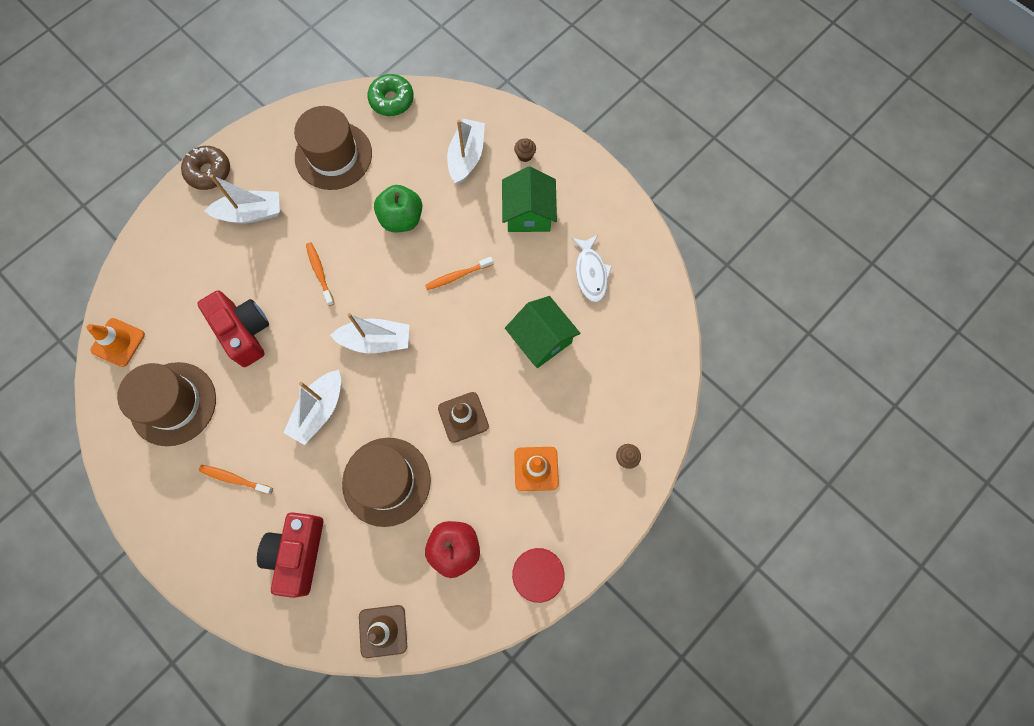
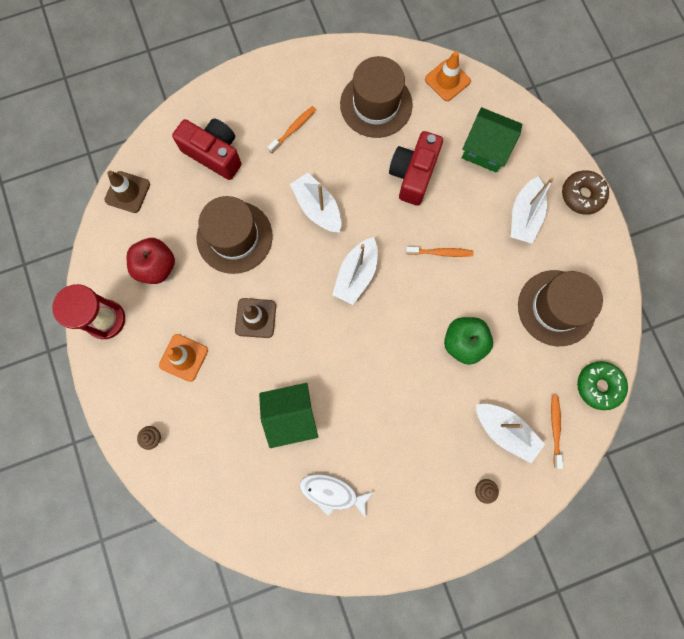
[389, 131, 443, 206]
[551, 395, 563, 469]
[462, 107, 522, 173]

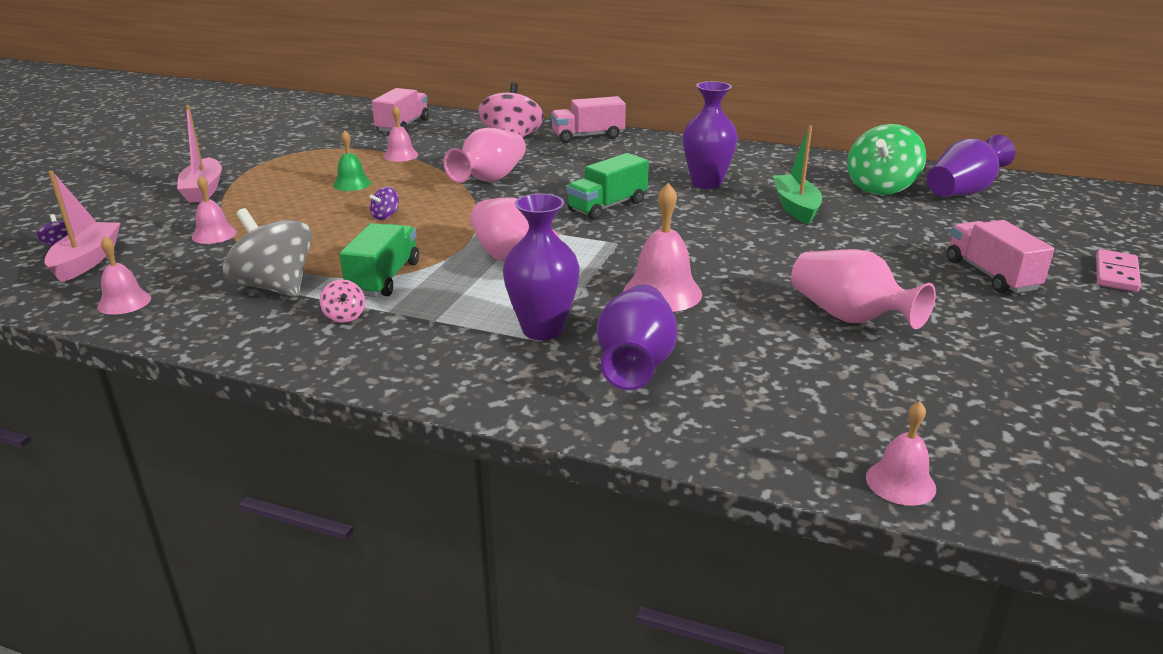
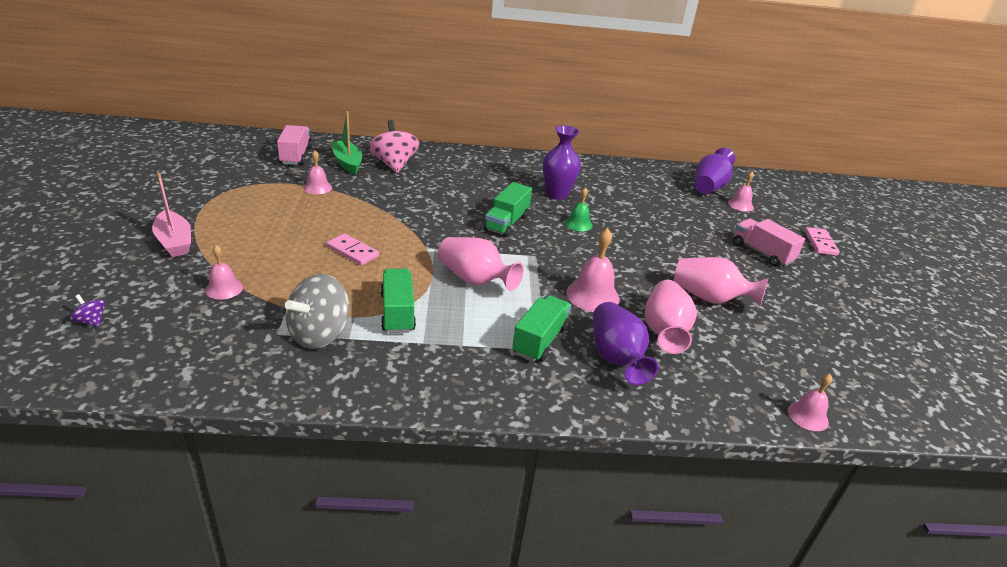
[44, 171, 120, 283] (first image)
[728, 171, 754, 212]
[285, 274, 349, 349]
[319, 279, 365, 323] (first image)
[565, 187, 593, 231]
[326, 233, 379, 266]
[645, 280, 697, 354]
[512, 295, 571, 362]
[551, 96, 626, 143] (first image)
[331, 111, 362, 175]
[847, 124, 926, 195] (first image)

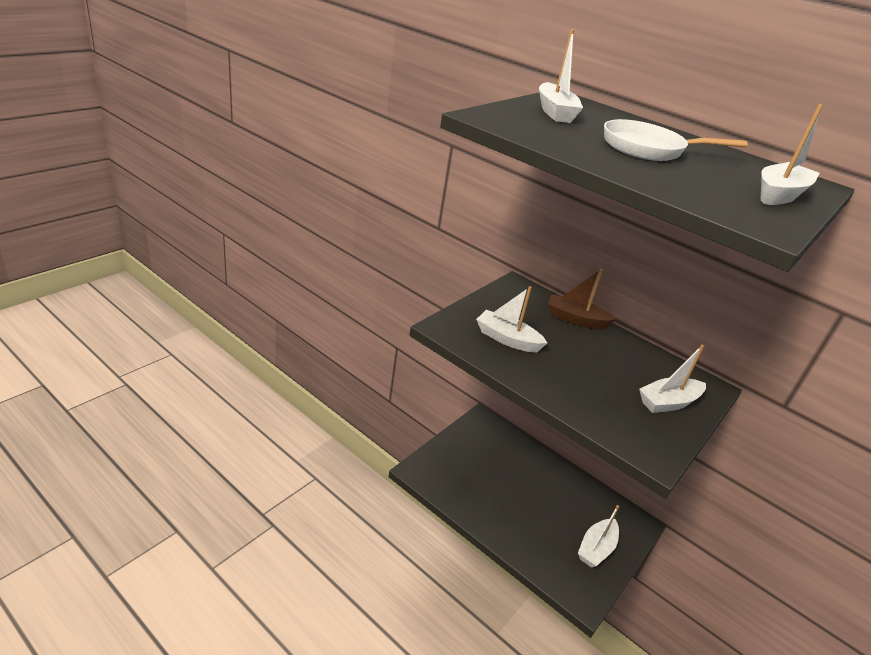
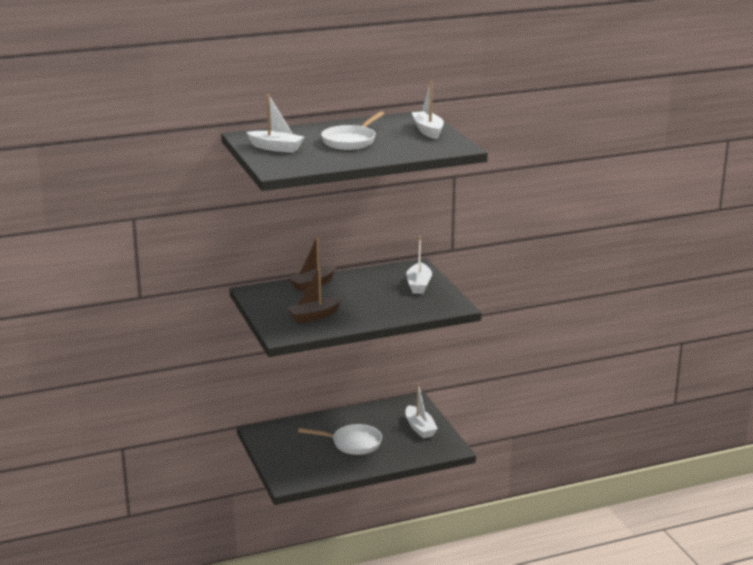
[287, 267, 342, 323]
[298, 424, 382, 455]

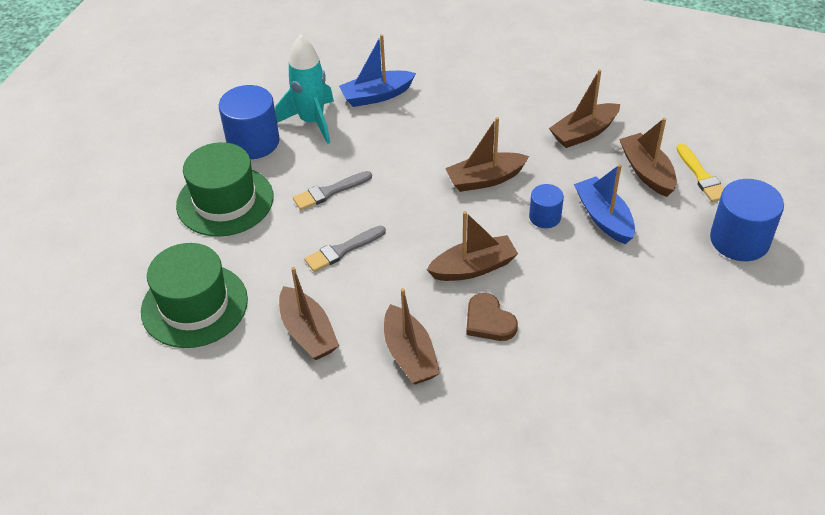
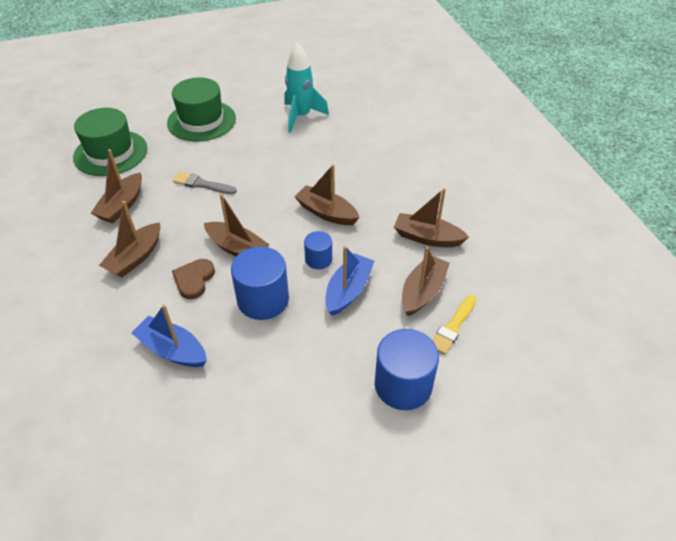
[231, 247, 289, 320]
[293, 171, 372, 210] (first image)
[131, 304, 207, 367]

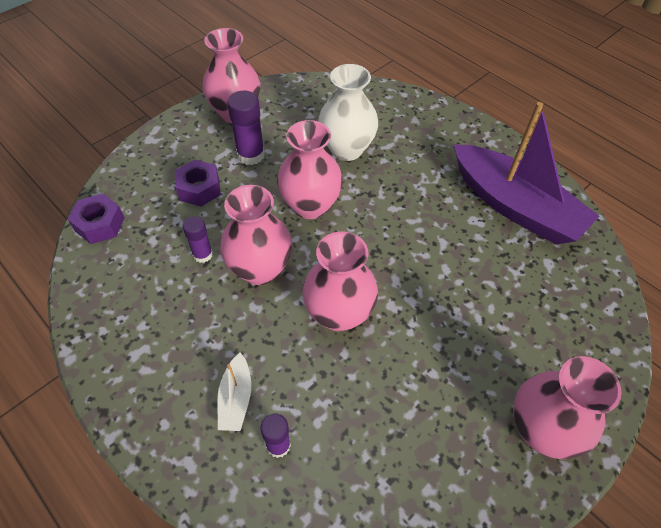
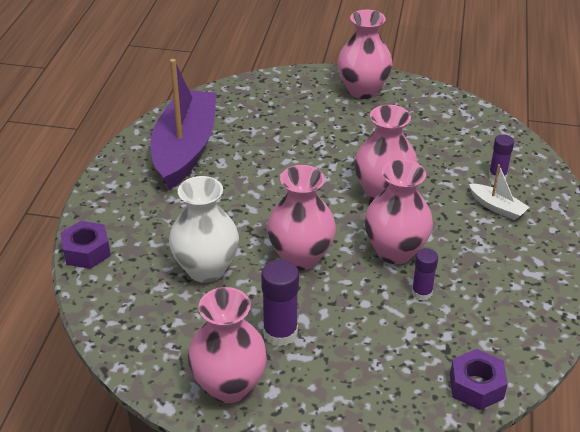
[60, 221, 111, 269]
[469, 164, 529, 220]

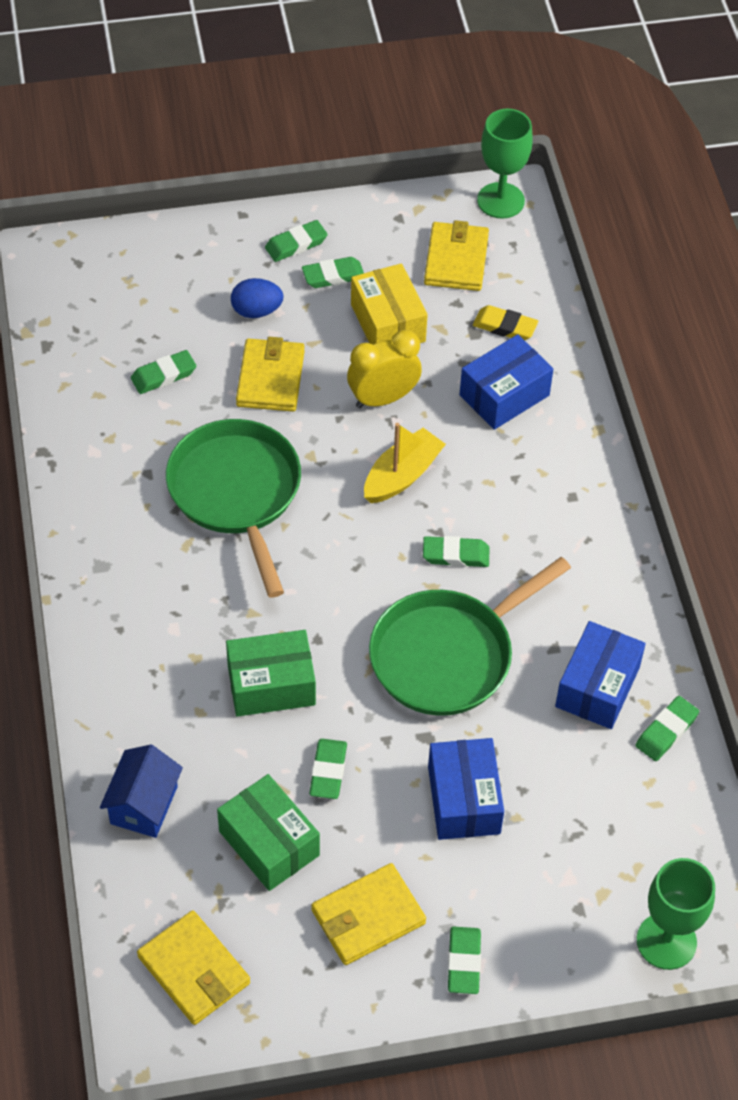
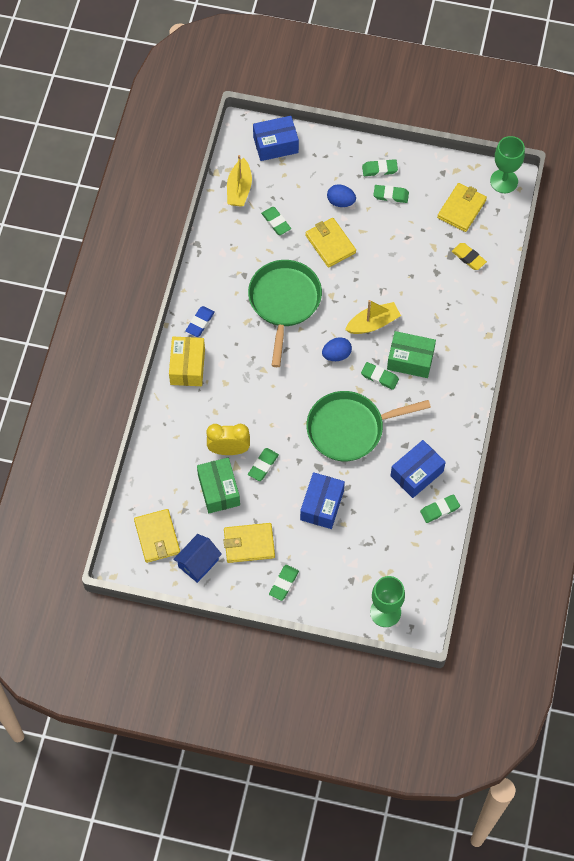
[173, 534, 222, 583]
[261, 207, 291, 235]
[387, 331, 436, 378]
[305, 218, 356, 268]
[206, 424, 250, 455]
[169, 337, 205, 386]
[253, 116, 299, 161]
[185, 306, 215, 337]
[227, 155, 252, 207]
[322, 337, 352, 361]

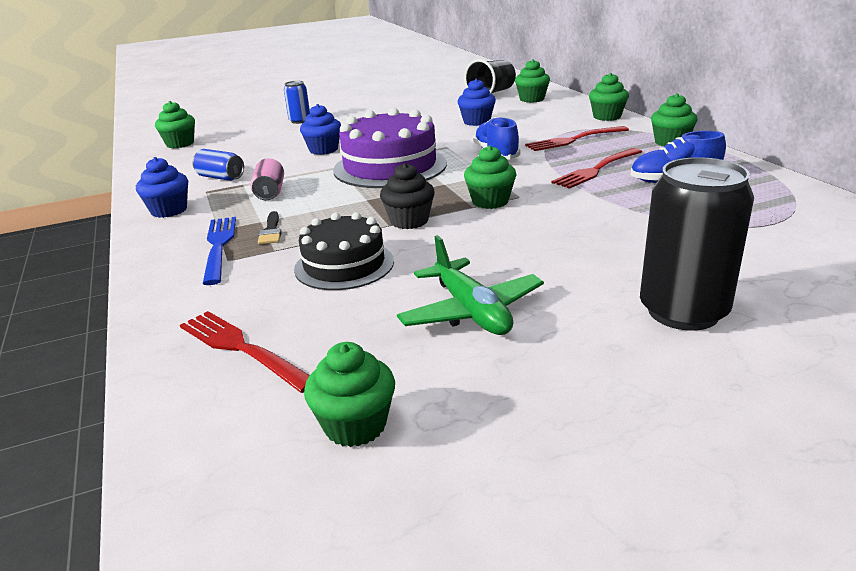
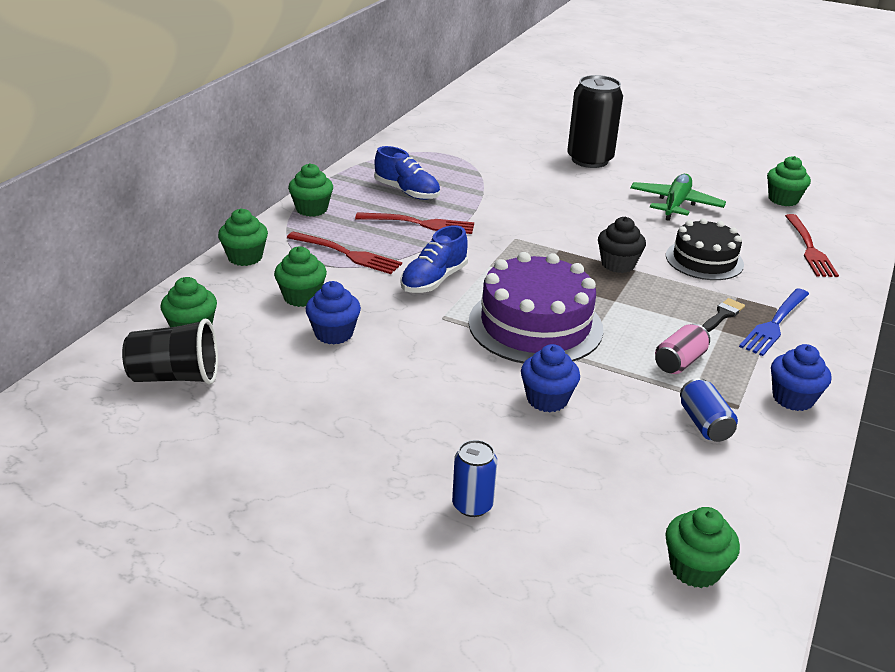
[274, 246, 327, 307]

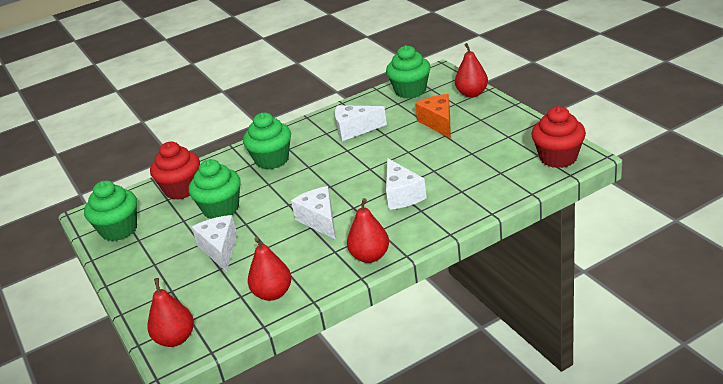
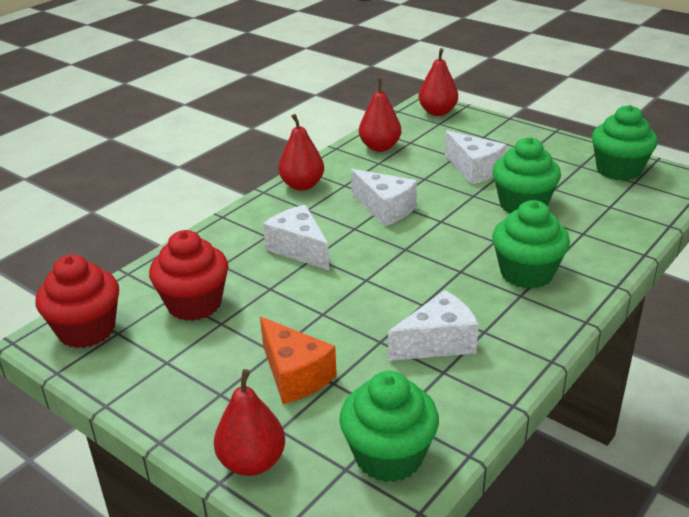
[149, 230, 229, 321]

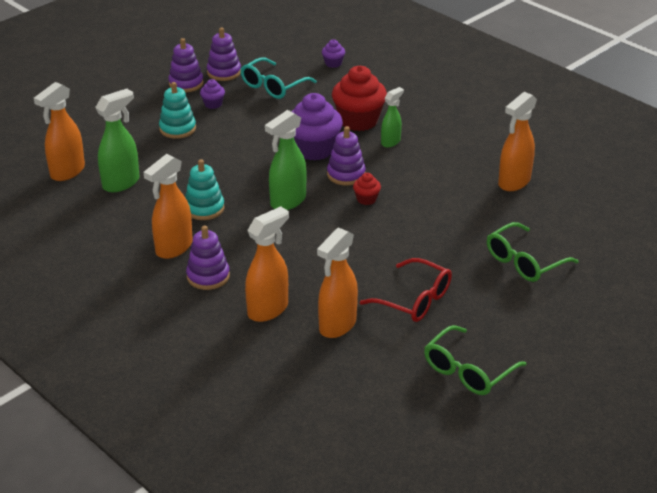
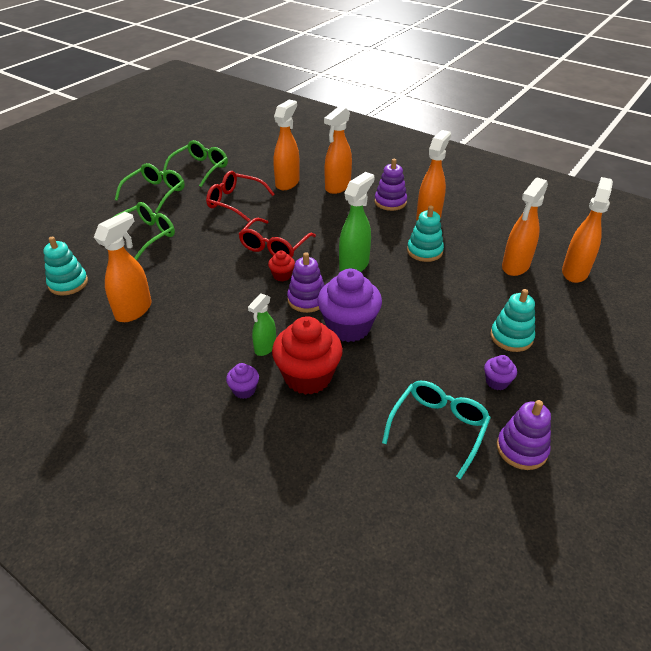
[502, 177, 548, 276]
[168, 38, 204, 92] (first image)
[226, 363, 259, 399]
[44, 237, 88, 296]
[115, 163, 185, 214]
[239, 218, 316, 257]

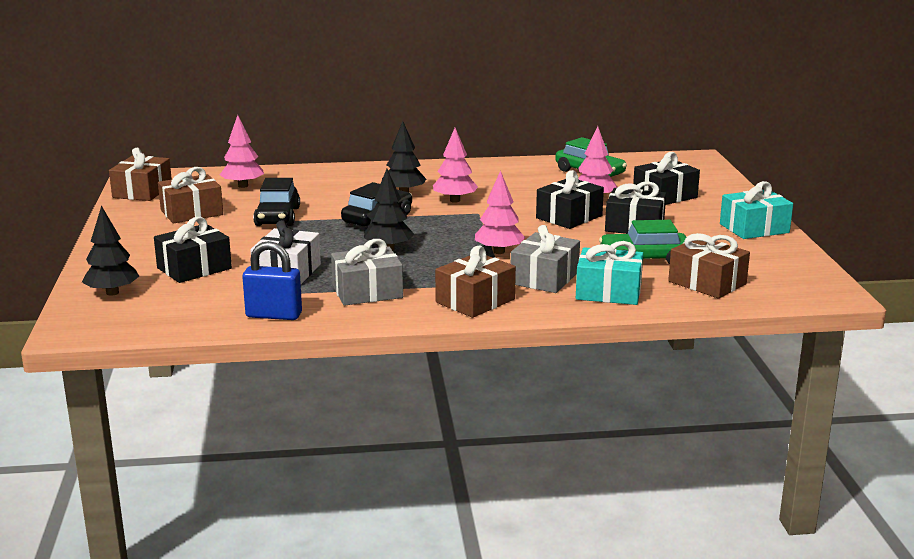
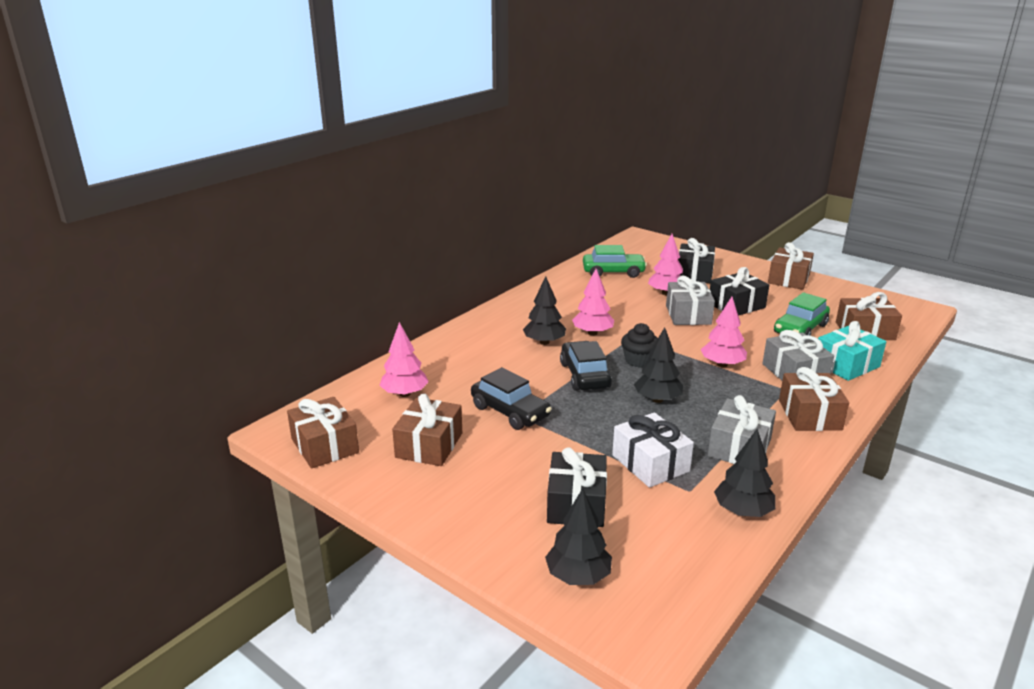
[714, 429, 776, 517]
[666, 276, 715, 325]
[768, 242, 814, 290]
[621, 323, 658, 368]

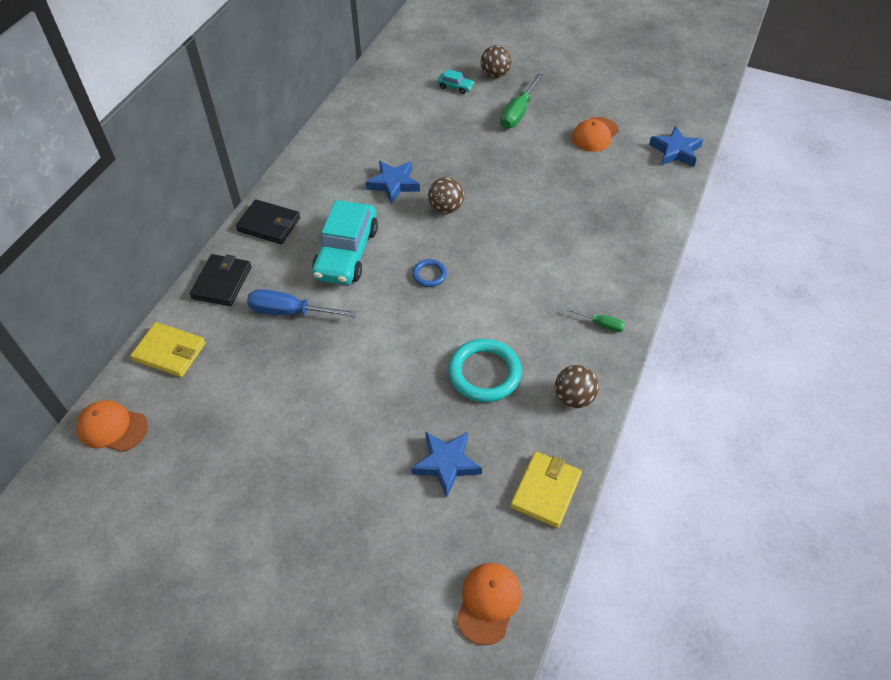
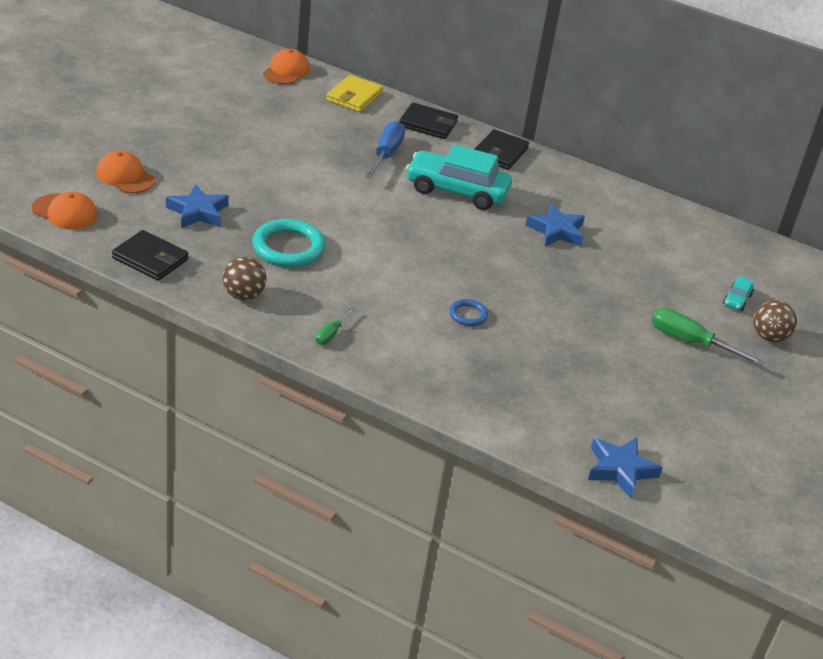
[449, 299, 488, 326]
[428, 177, 464, 214] (first image)
[112, 230, 189, 281]
[96, 151, 155, 193]

